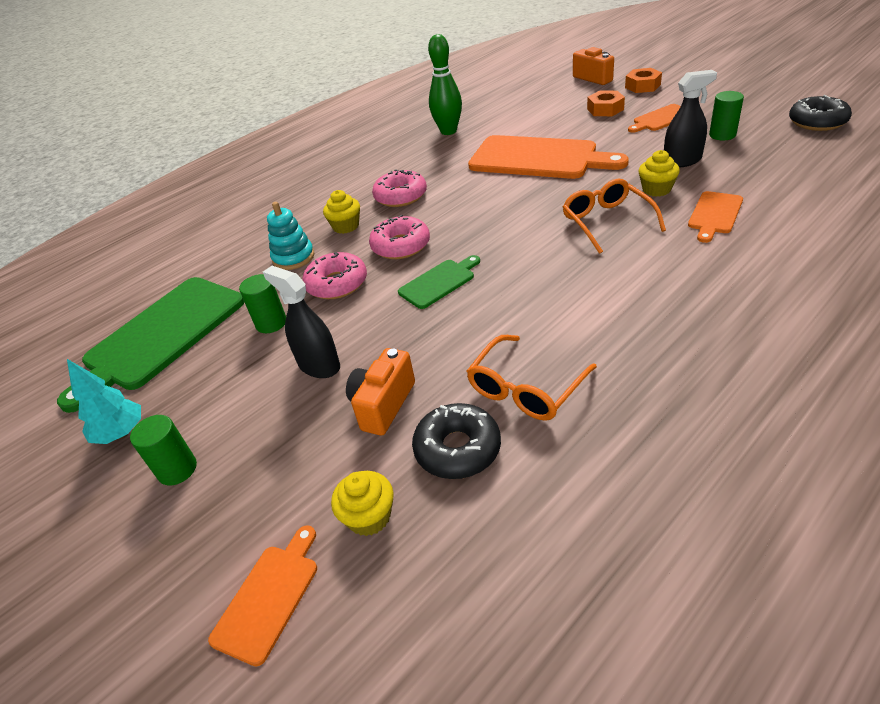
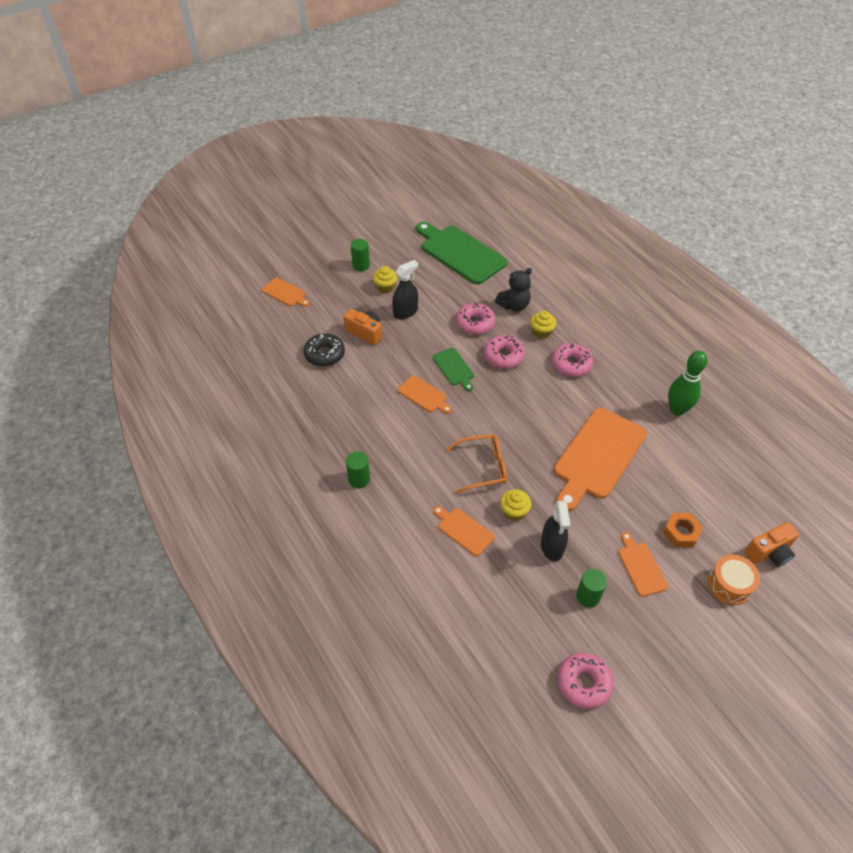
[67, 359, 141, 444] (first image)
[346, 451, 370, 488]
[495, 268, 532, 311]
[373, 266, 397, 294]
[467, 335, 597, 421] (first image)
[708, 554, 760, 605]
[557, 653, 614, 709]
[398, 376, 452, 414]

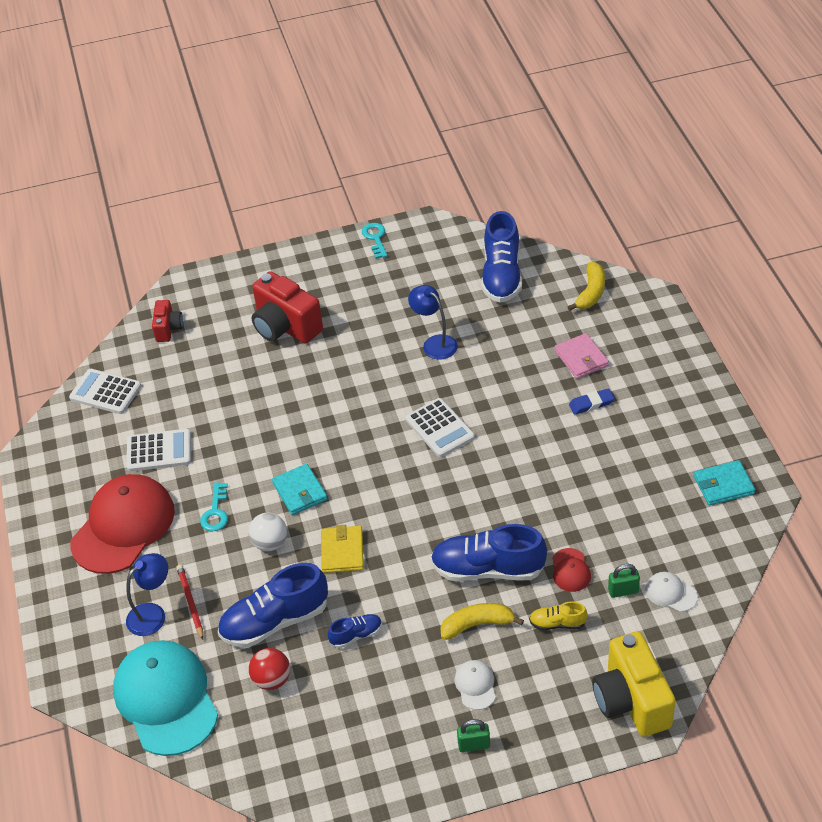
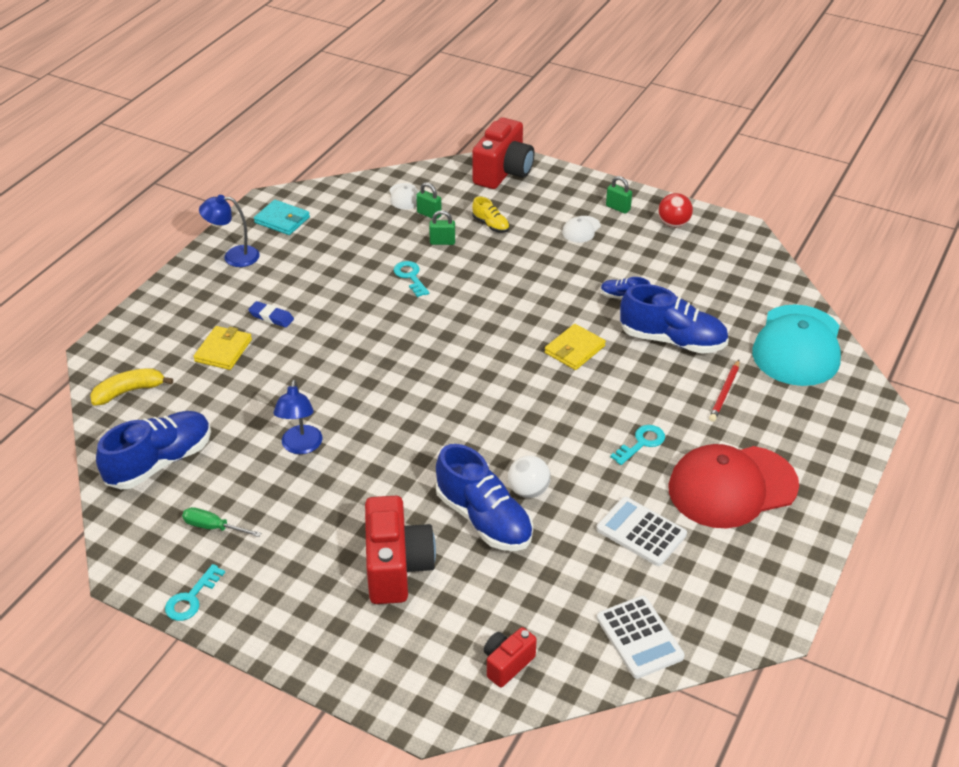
[199, 195, 259, 267]
[508, 455, 551, 498]
[658, 193, 693, 227]
[272, 464, 327, 515] (first image)
[405, 398, 475, 457] (first image)
[436, 444, 533, 551]
[440, 603, 524, 640] (first image)
[429, 210, 455, 245]
[193, 326, 252, 370]
[472, 117, 534, 189]
[182, 507, 261, 537]
[394, 261, 429, 297]

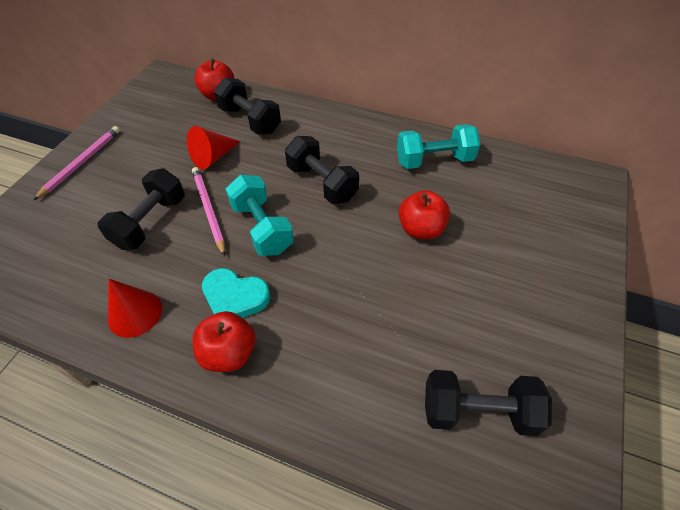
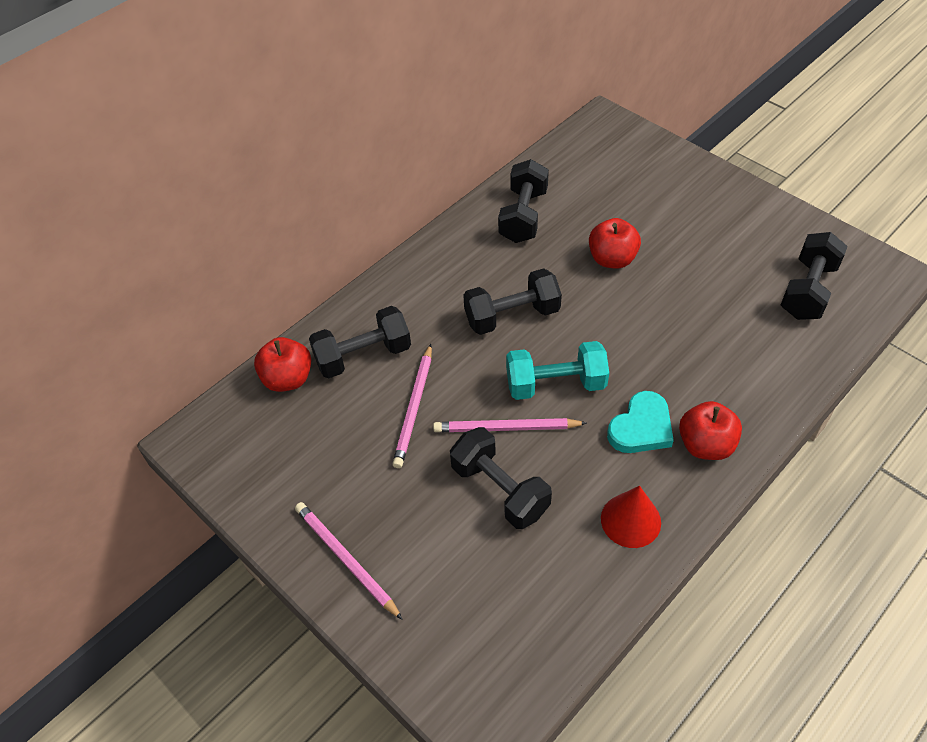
[392, 344, 432, 468]
[498, 159, 549, 243]

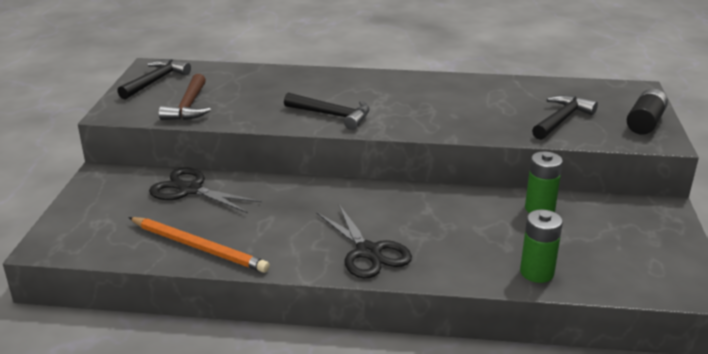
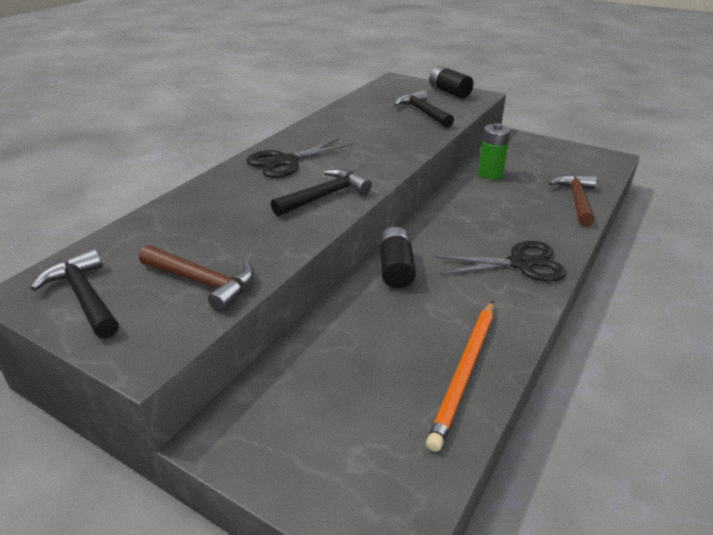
[426, 301, 494, 452]
[247, 138, 353, 178]
[549, 174, 597, 226]
[379, 227, 416, 288]

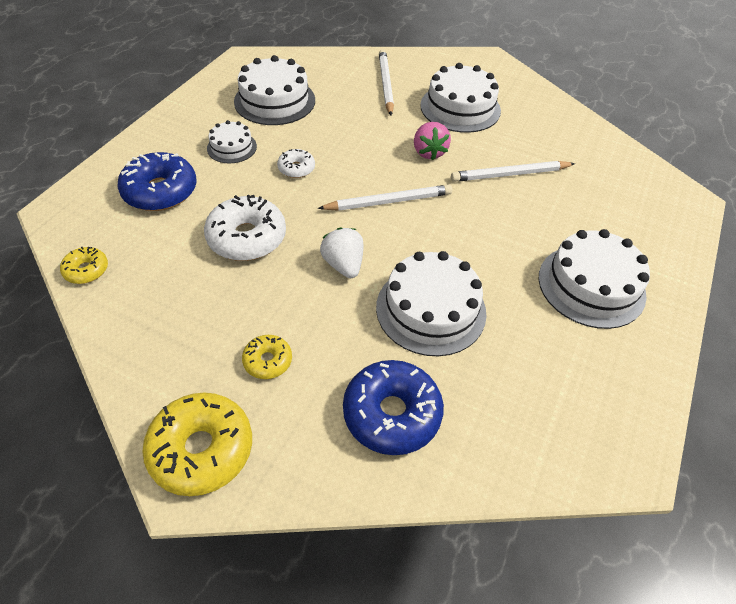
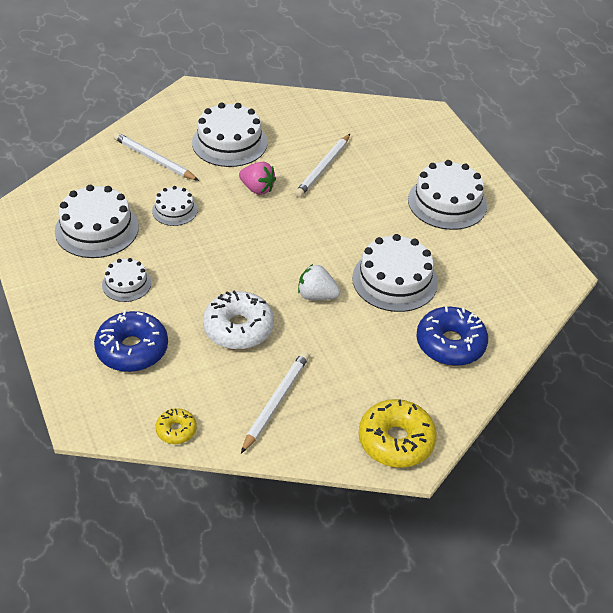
[242, 335, 292, 379] (first image)
[277, 149, 315, 178] (first image)
[241, 351, 309, 453]
[152, 186, 198, 226]

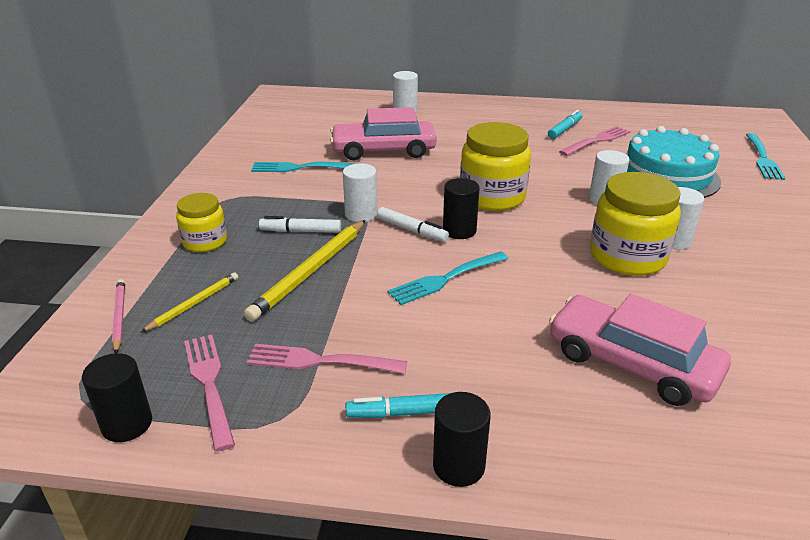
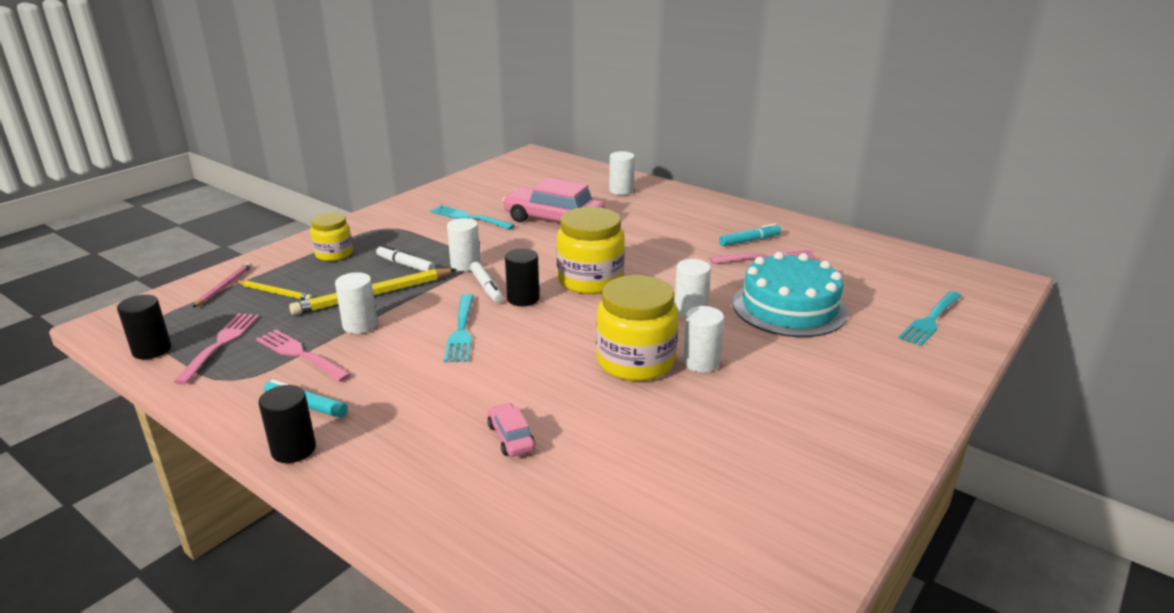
[236, 280, 313, 300]
[444, 294, 474, 362]
[487, 403, 535, 457]
[335, 272, 378, 334]

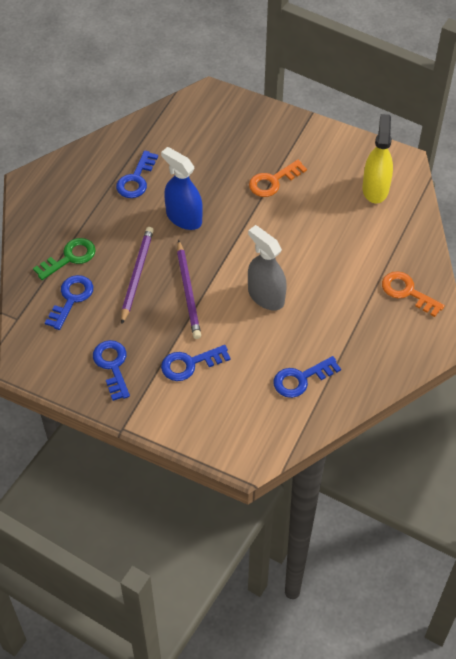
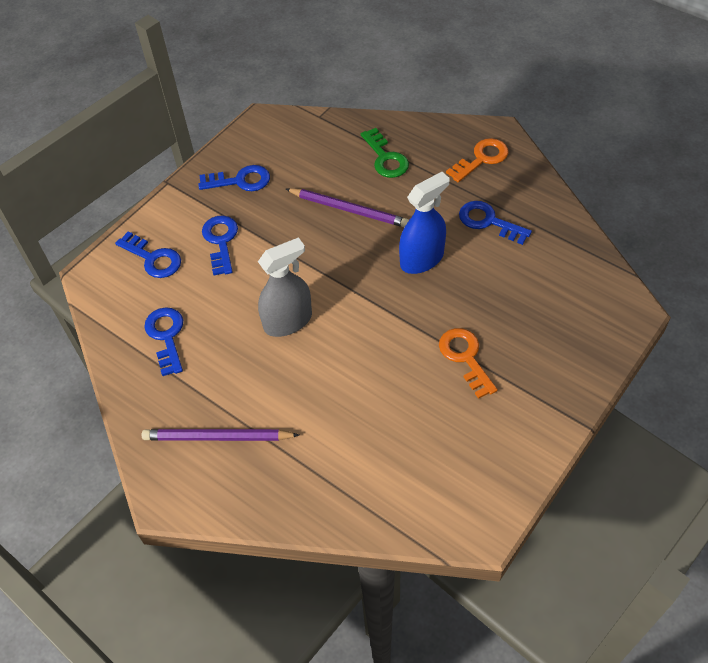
[115, 231, 181, 278]
[142, 429, 299, 441]
[362, 114, 393, 203] (first image)
[446, 138, 508, 182]

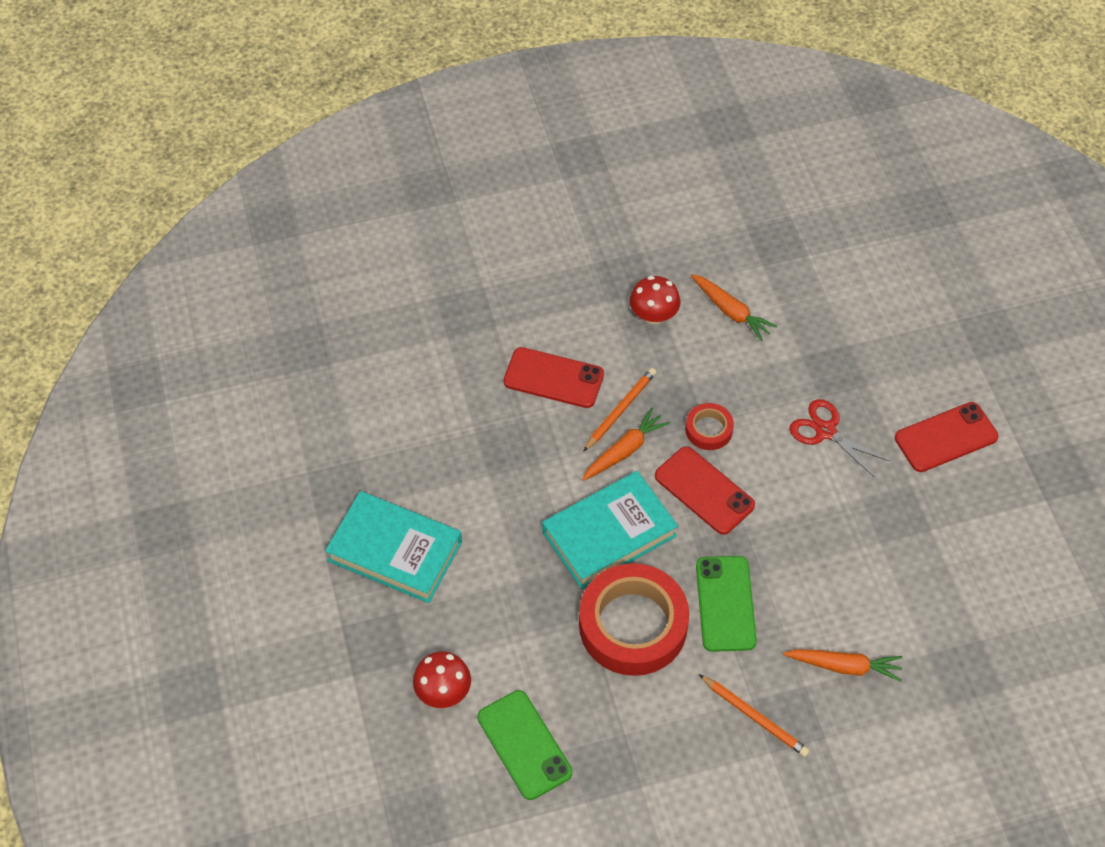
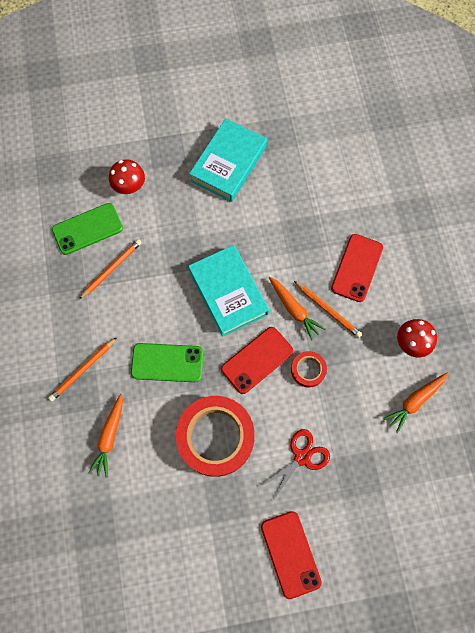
[176, 396, 255, 477]
[79, 239, 142, 299]

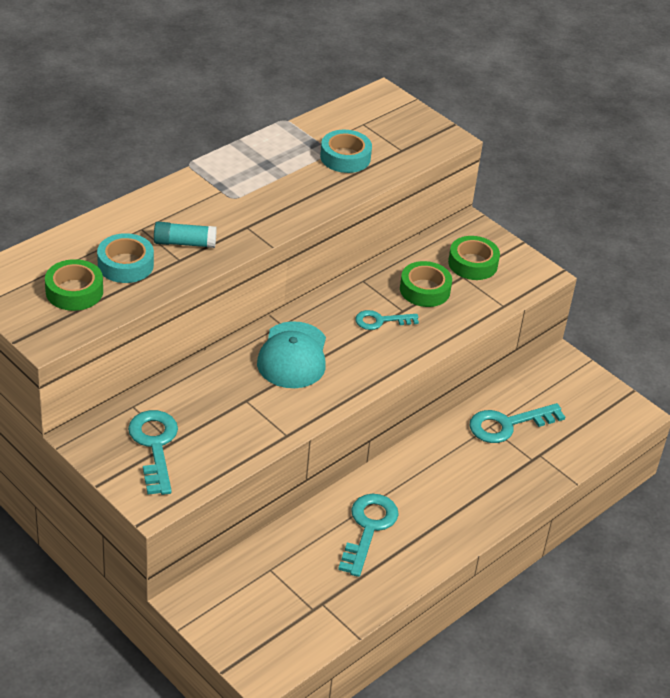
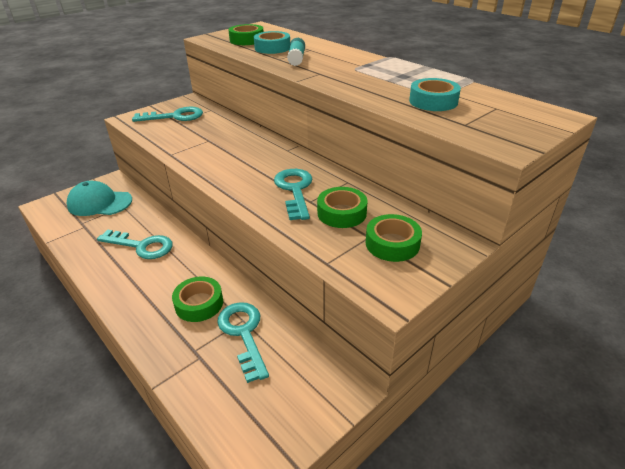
[67, 181, 132, 216]
[274, 169, 312, 220]
[172, 277, 223, 322]

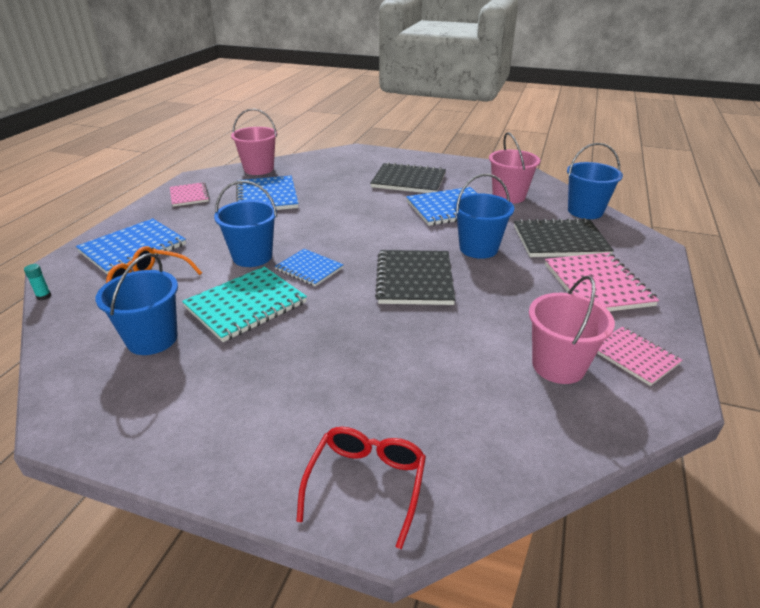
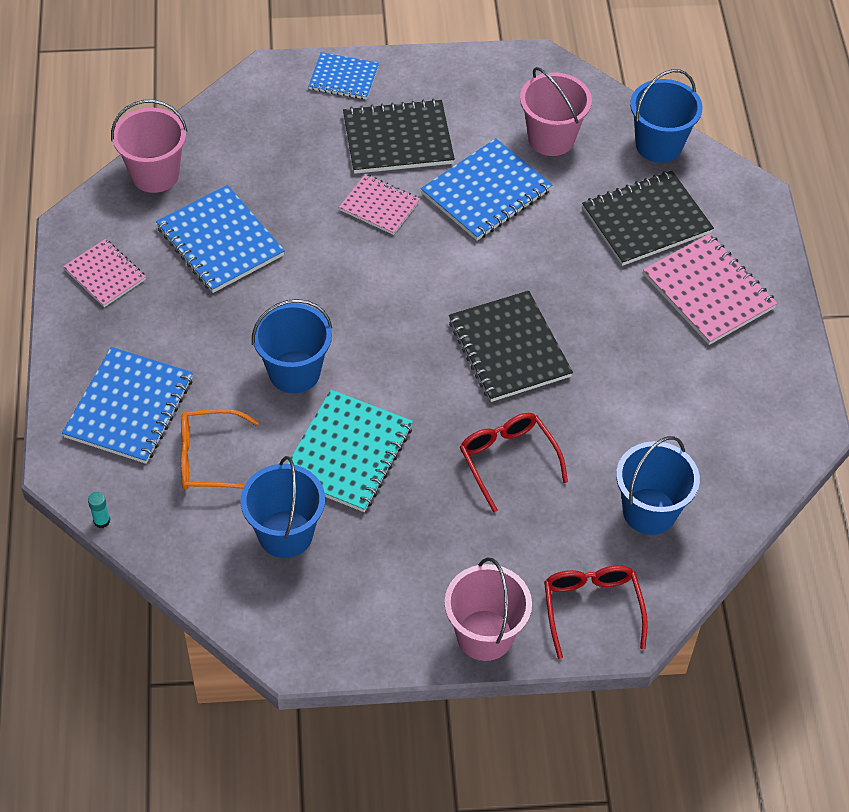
[308, 52, 379, 100]
[616, 436, 700, 535]
[445, 557, 532, 661]
[339, 174, 420, 235]
[460, 413, 568, 513]

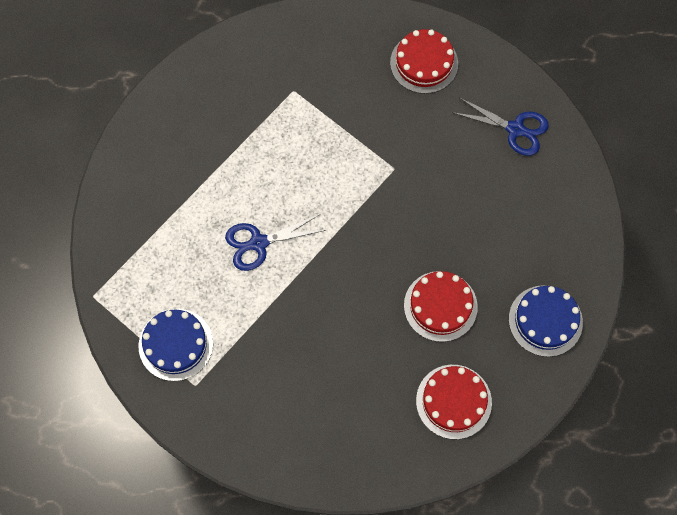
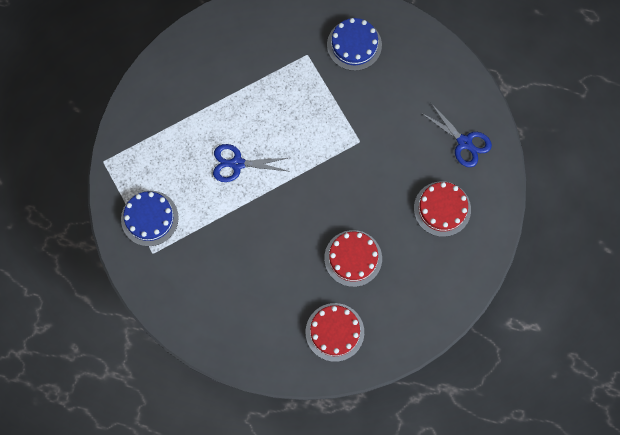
[414, 181, 471, 237]
[327, 18, 382, 71]

